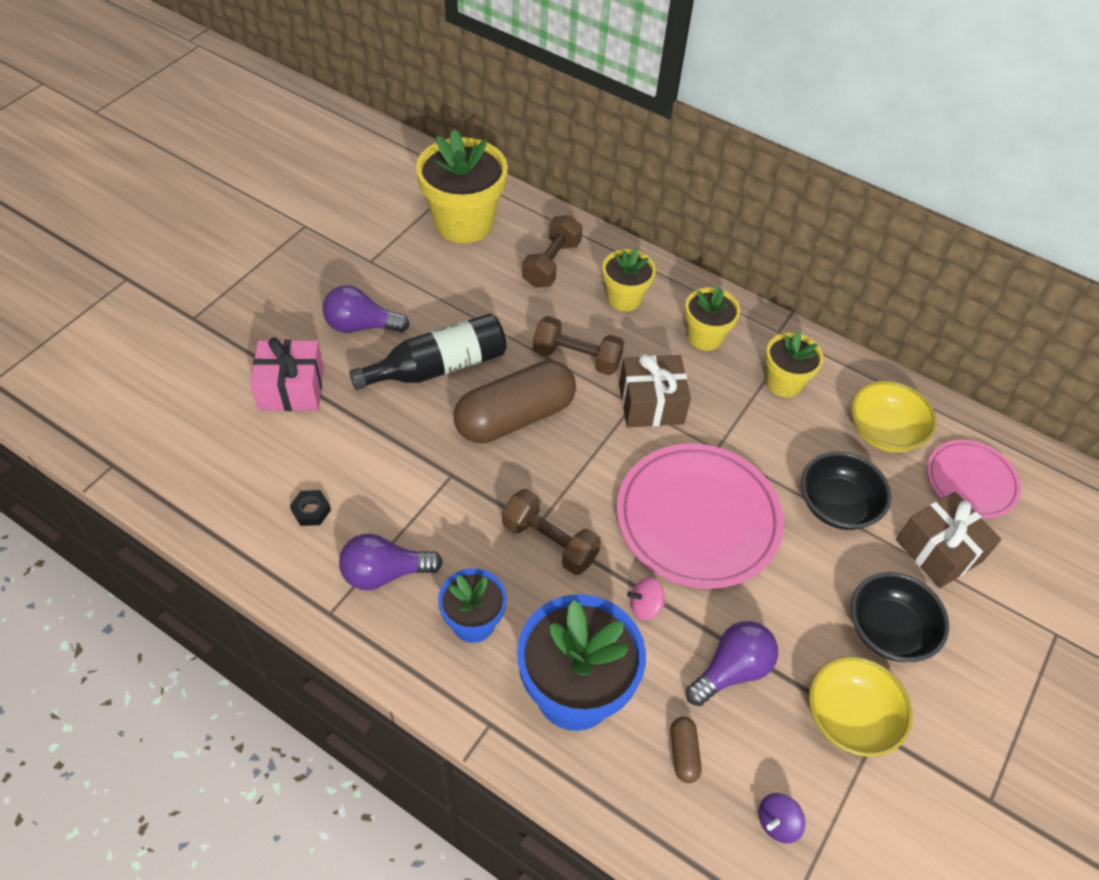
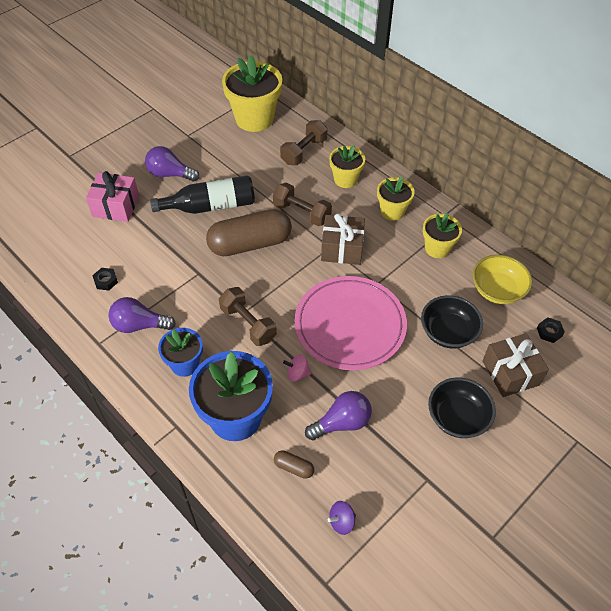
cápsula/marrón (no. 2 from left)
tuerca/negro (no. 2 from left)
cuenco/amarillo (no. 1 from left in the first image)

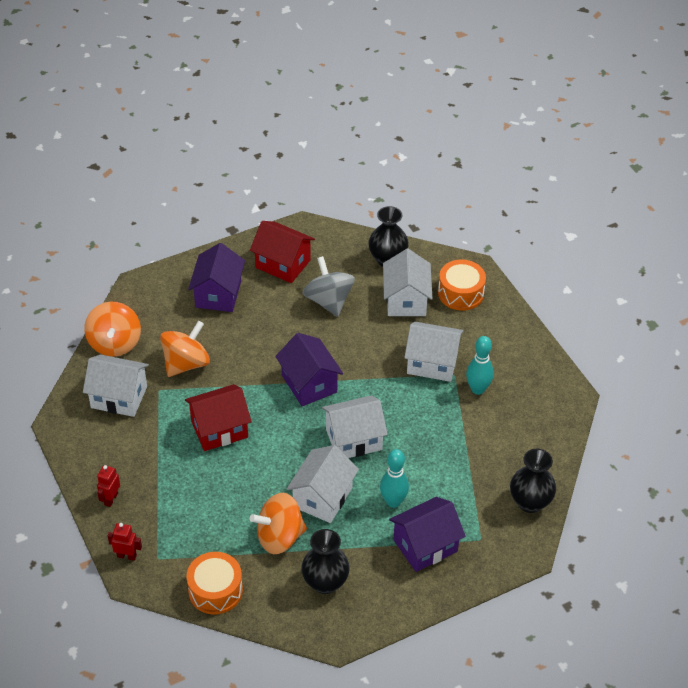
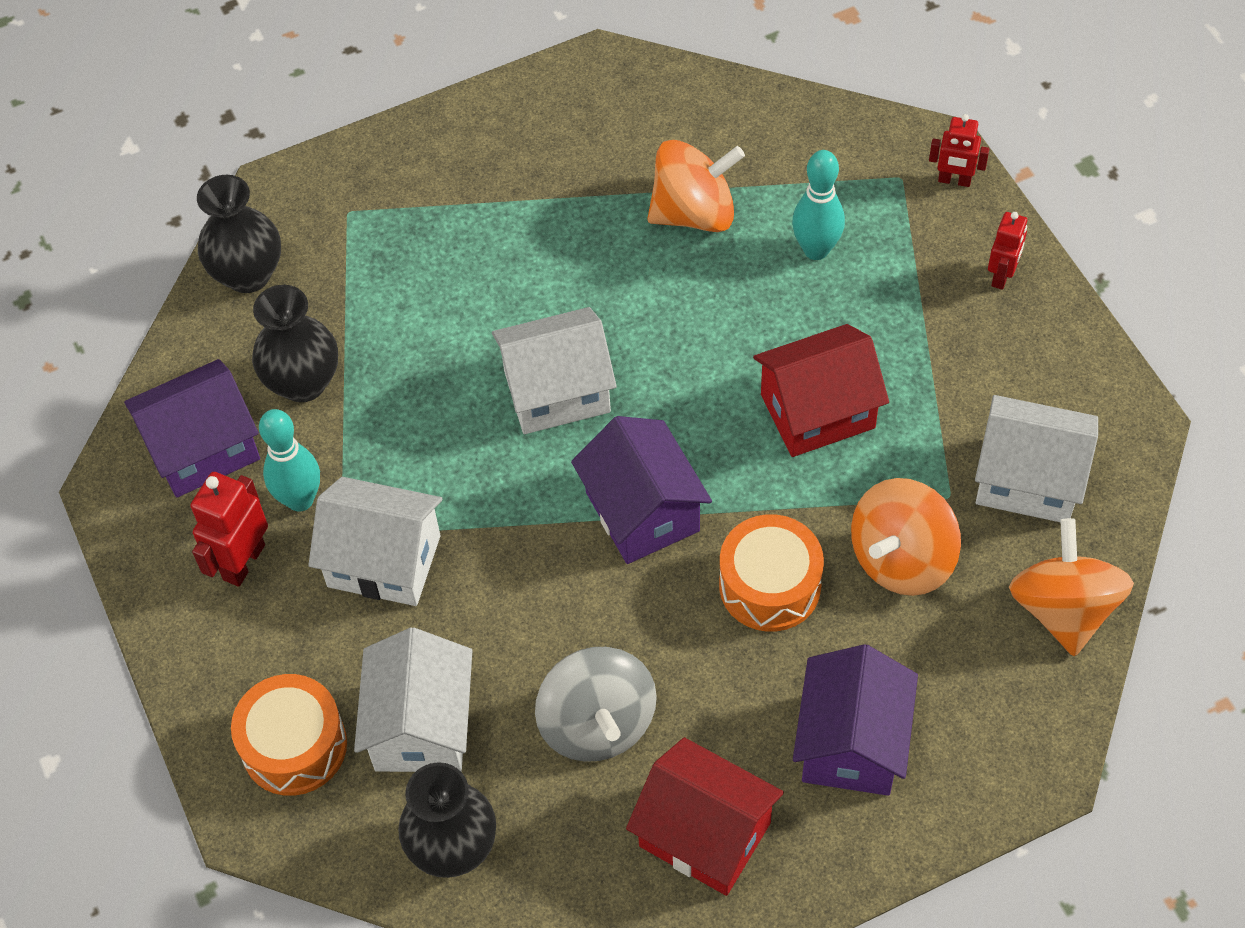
casa/morado (no. 1 from left)
robot/rojo (no. 1 from left)
florero/negro (no. 2 from left)
tambor/naranja (no. 2 from left)
bolo/turquesa (no. 2 from left)
casa/blanco (no. 2 from left in the first image)

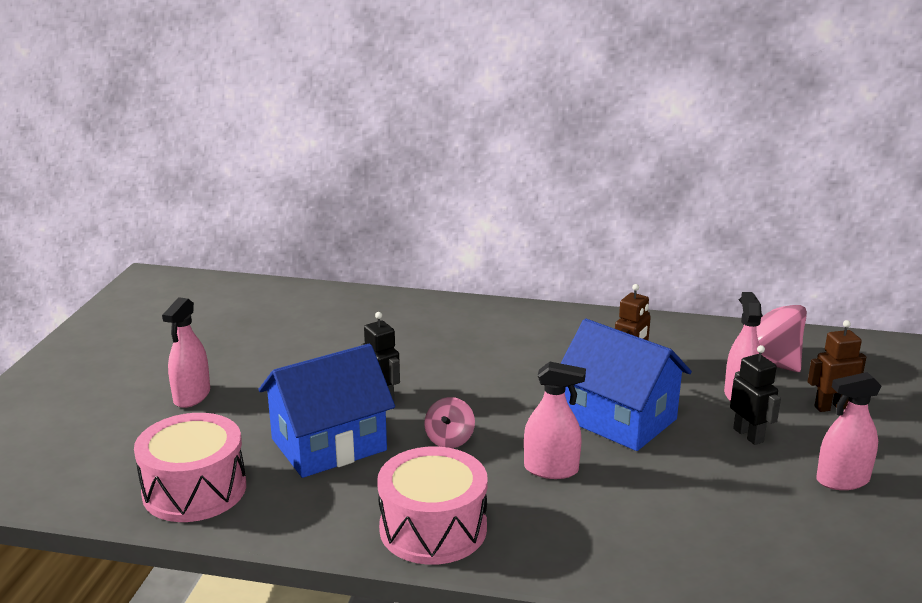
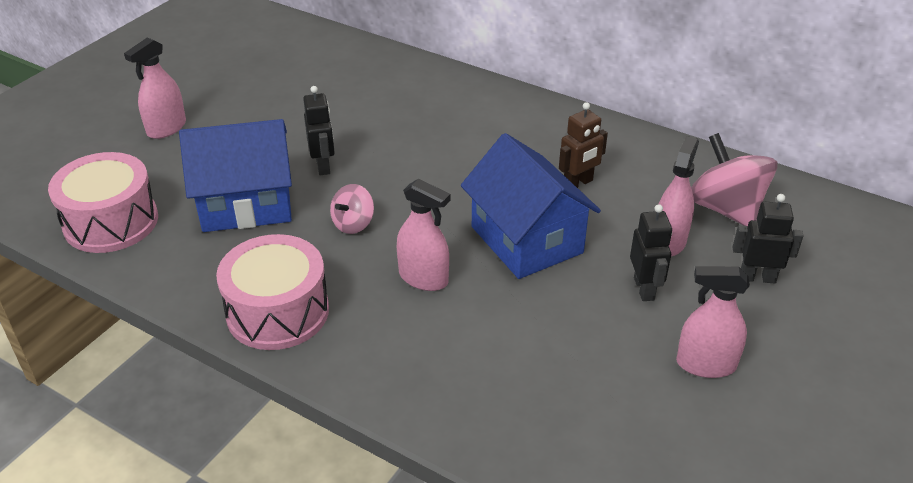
robot/negro (no. 3 from left)

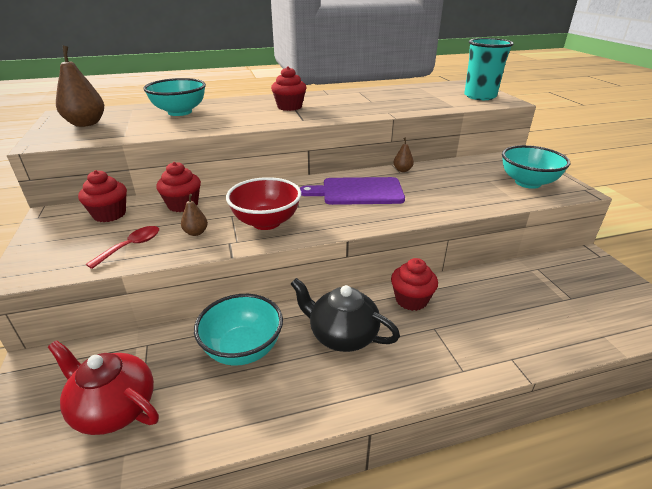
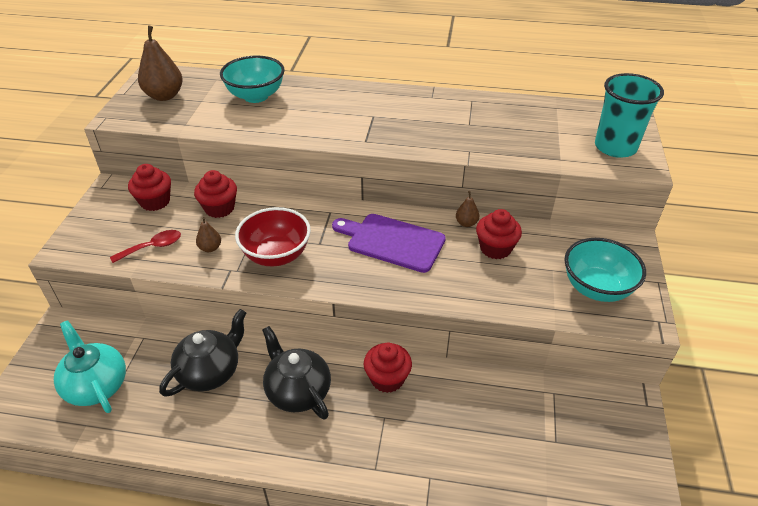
tetera/turquesa
tetera/negro (no. 1 from left)
magdalena/rojo (no. 4 from left)

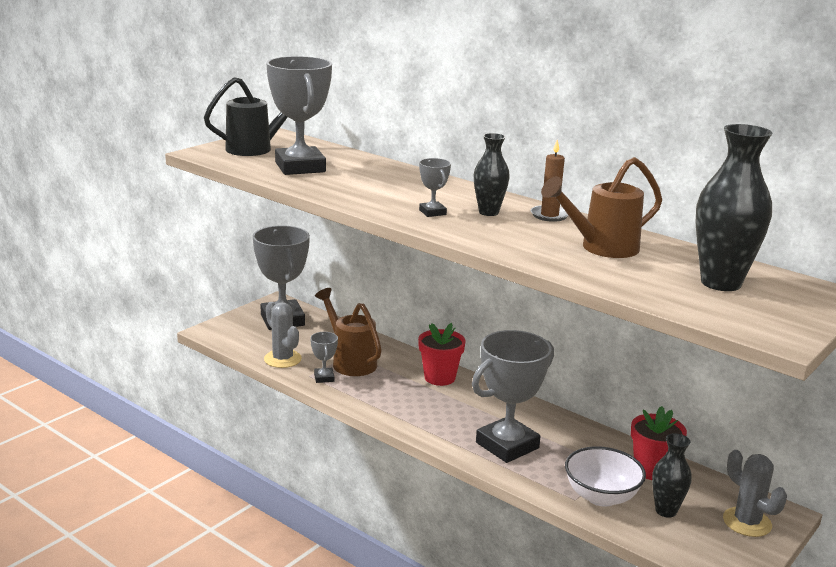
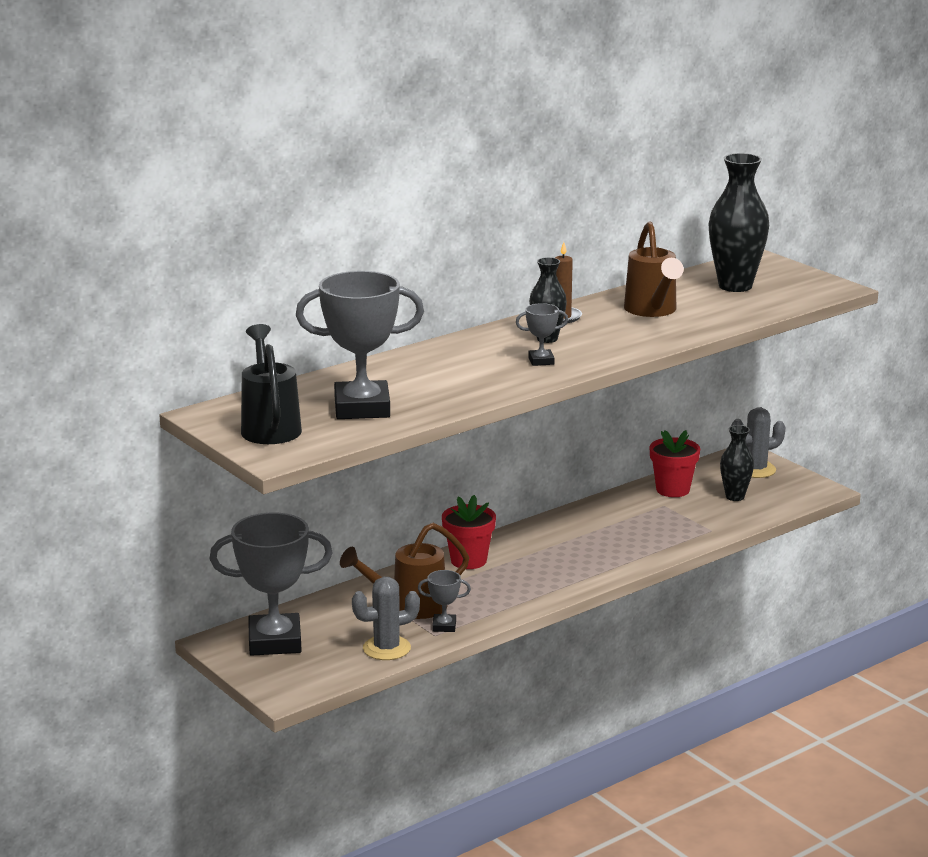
trofeo/gris (no. 5 from left in the first image)
cuenco/blanco

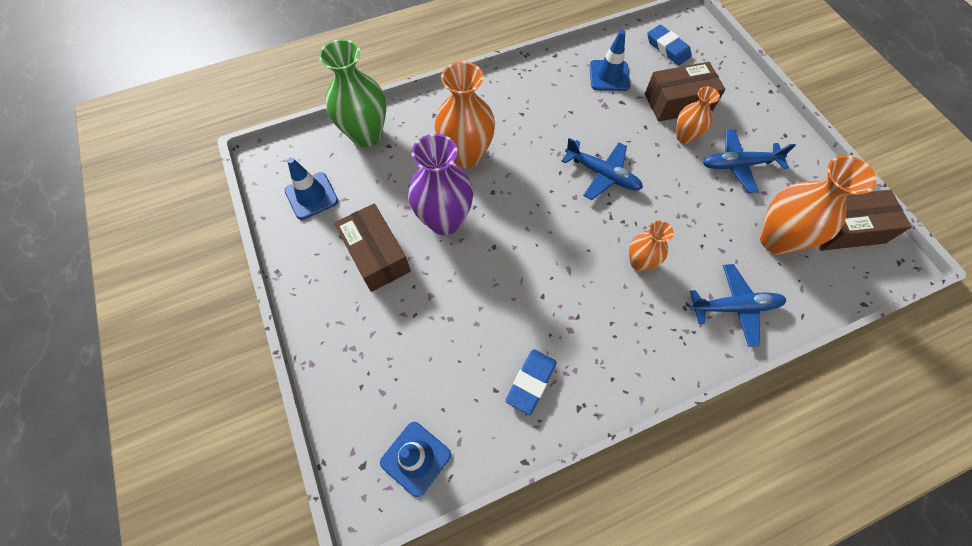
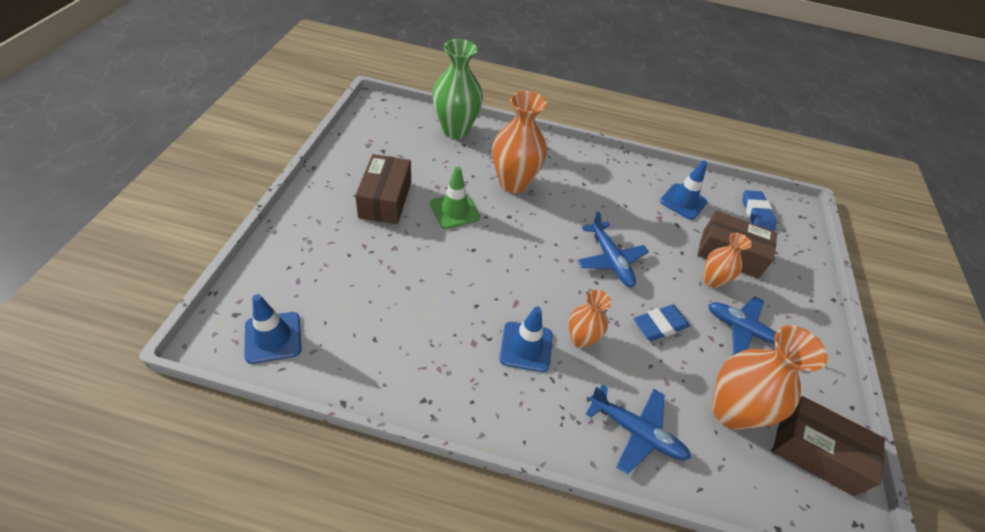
cono de tráfico/verde
cono de tráfico/azul (no. 2 from left)
goma de borrar/azul (no. 1 from left)

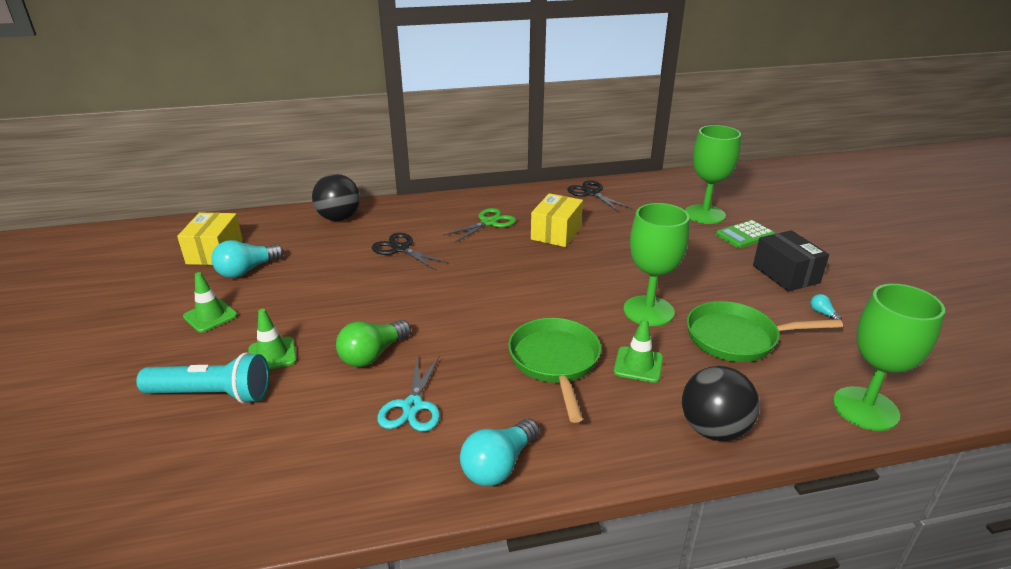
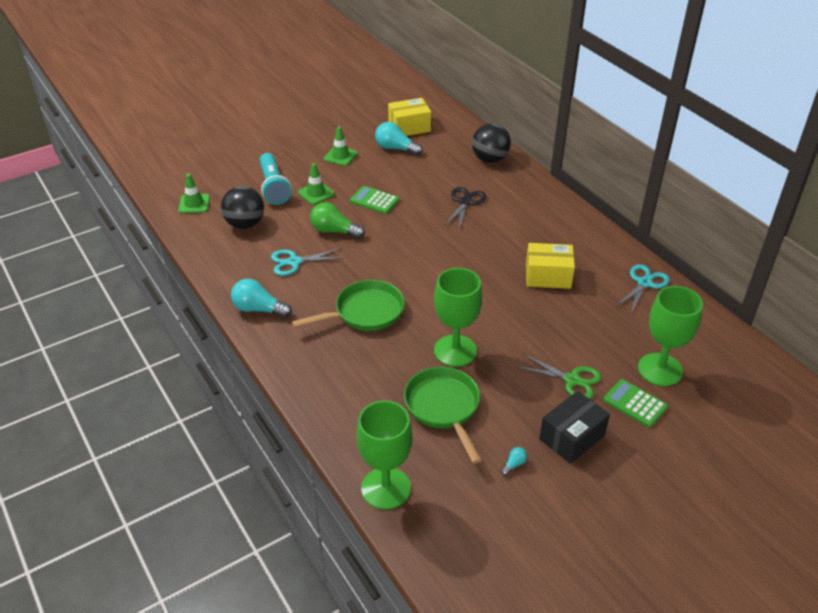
cono de tráfico/verde (no. 1 from left)
pelota/negro (no. 1 from left)
calculadora/verde (no. 1 from left)
tijeras/verde
tijeras/turquesa (no. 2 from left)

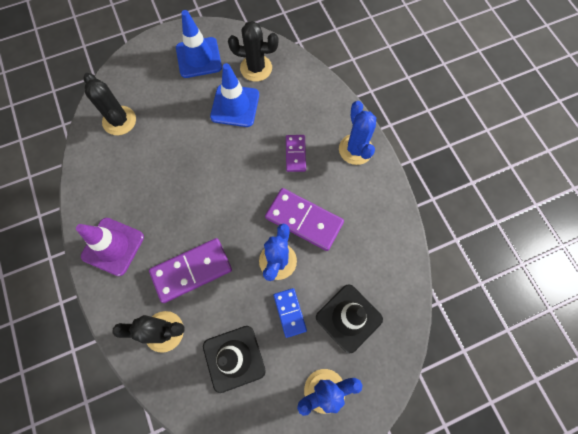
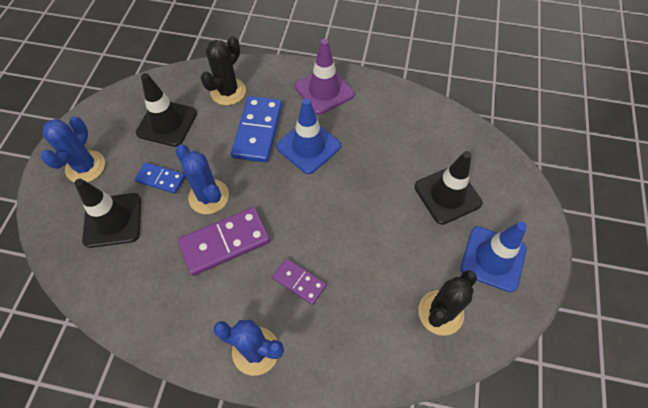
ficha de dominó/azul (no. 2 from left)
cono de tráfico/azul (no. 1 from left)
cono de tráfico/negro (no. 3 from left)
cactus/negro (no. 1 from left in the first image)

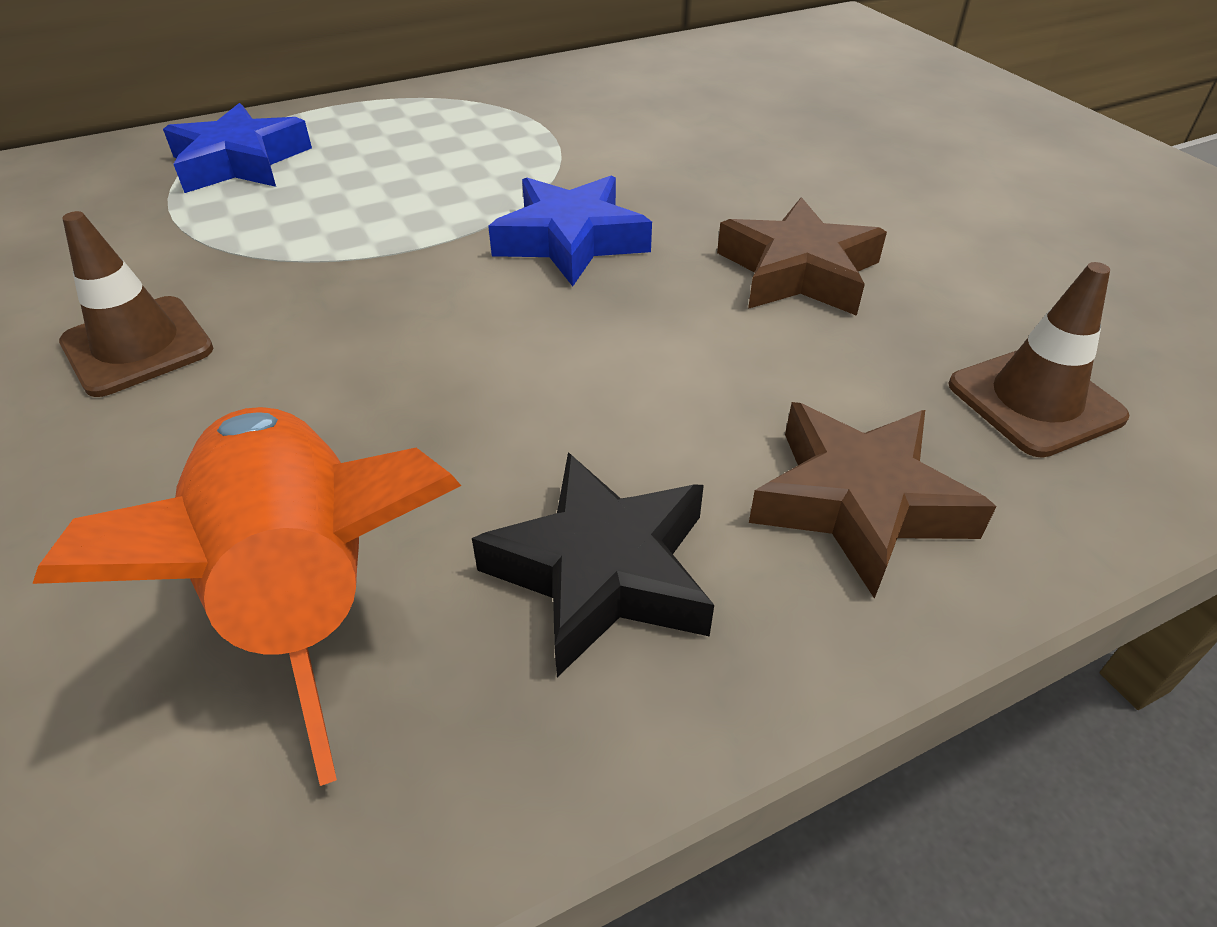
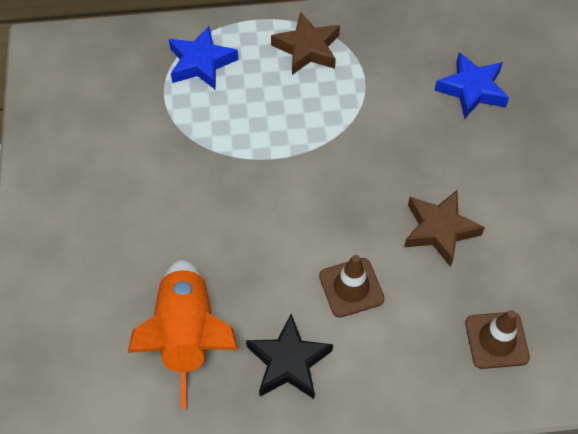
estrella/marrón (no. 1 from left)
cono de tráfico/marrón (no. 1 from left)
estrella/azul (no. 2 from left)

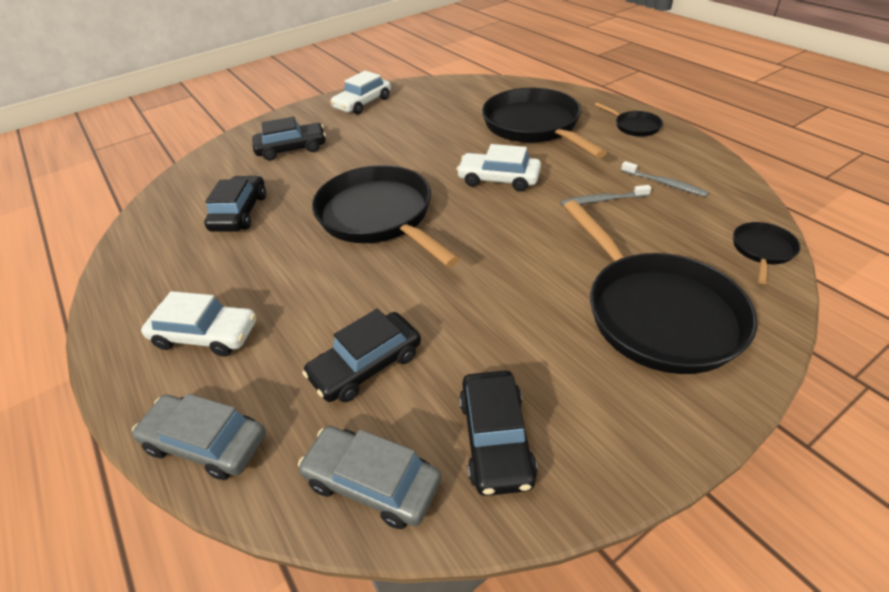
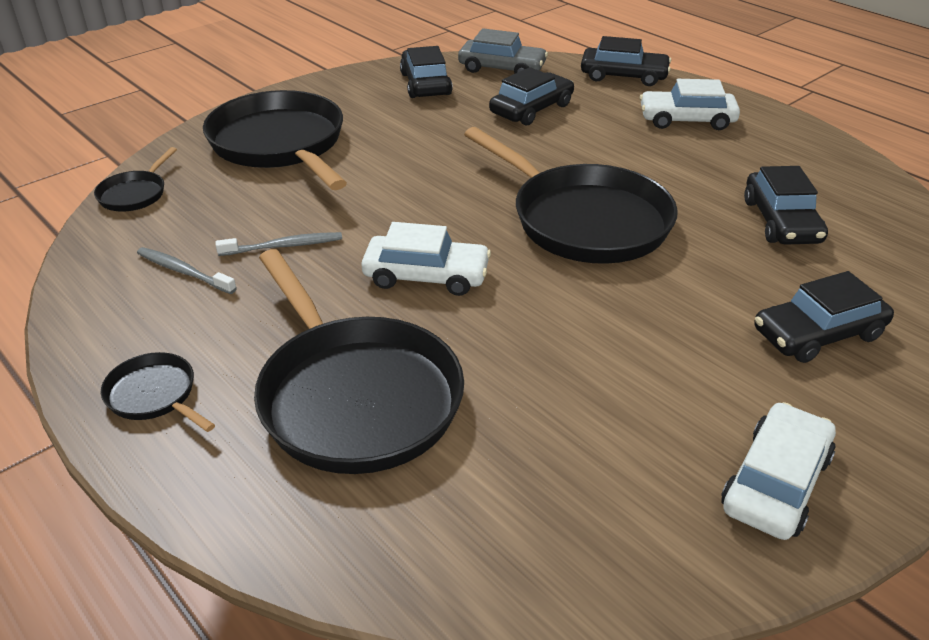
coche/negro (no. 3 from left)

